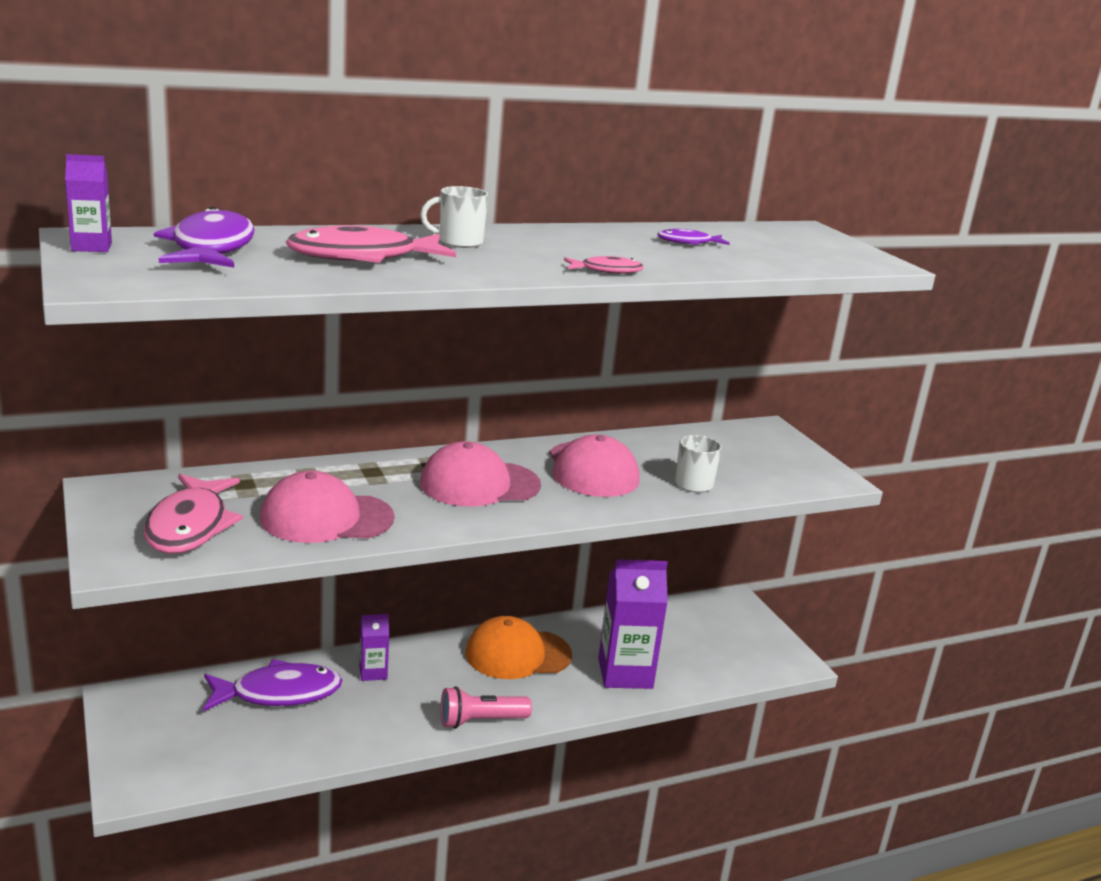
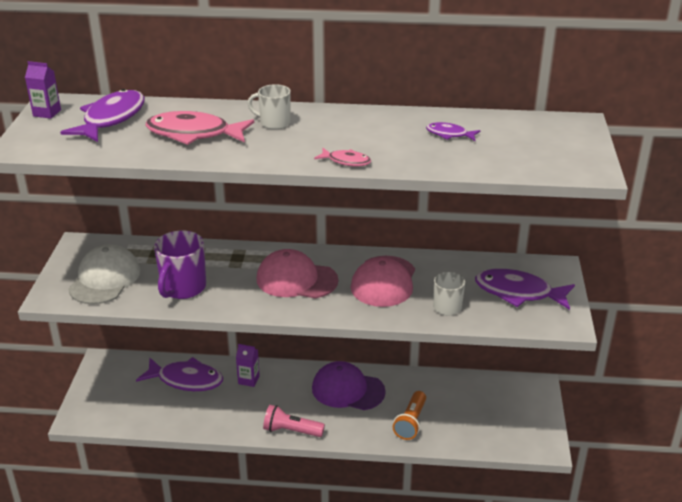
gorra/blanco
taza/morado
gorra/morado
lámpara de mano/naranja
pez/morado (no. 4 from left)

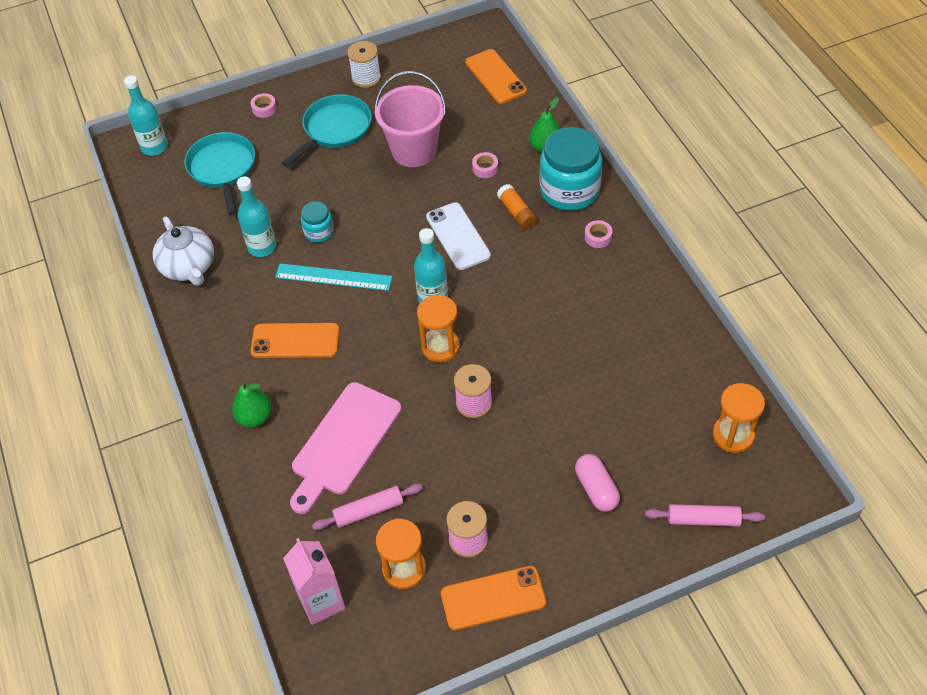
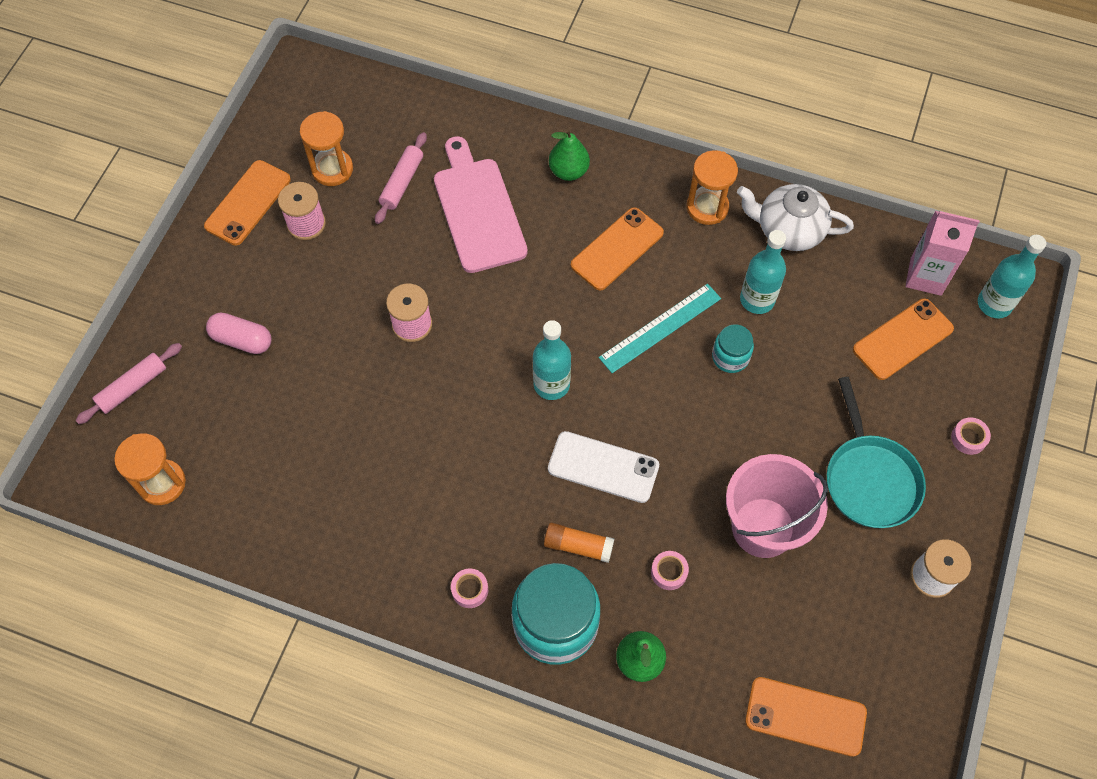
reloj de arena/naranja (no. 3 from left)
móvil/naranja (no. 4 from left)
cartón de leche/rosa

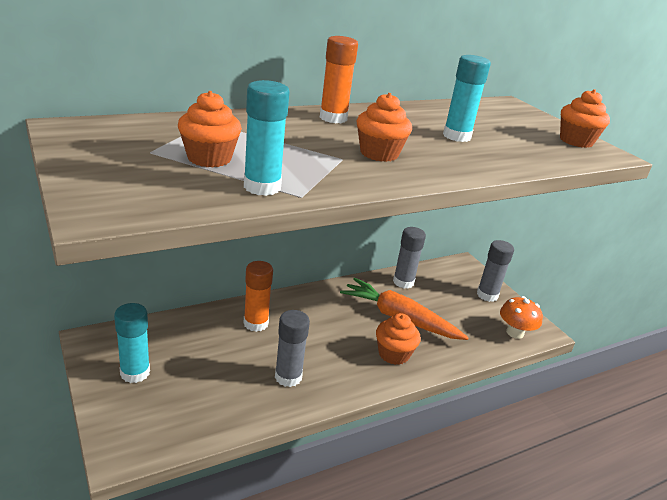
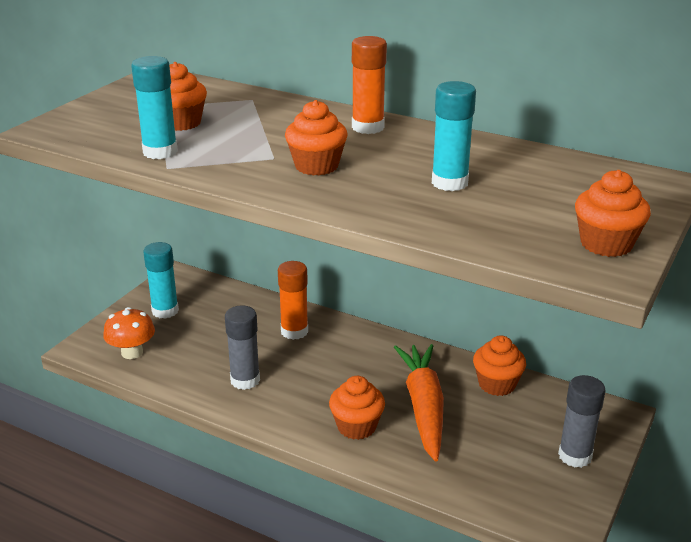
seta/naranja
magdalena/naranja (no. 4 from left)

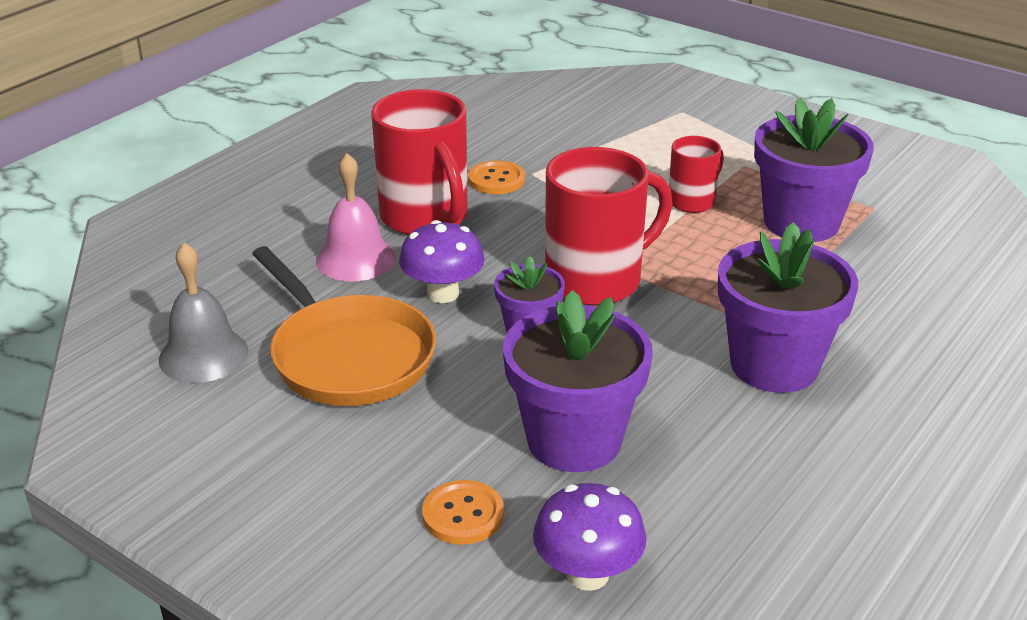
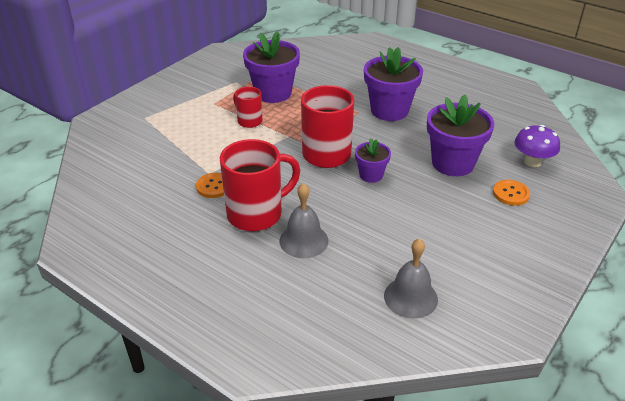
campana/gris (no. 1 from left)
sartén/naranja
seta/morado (no. 1 from left in the first image)

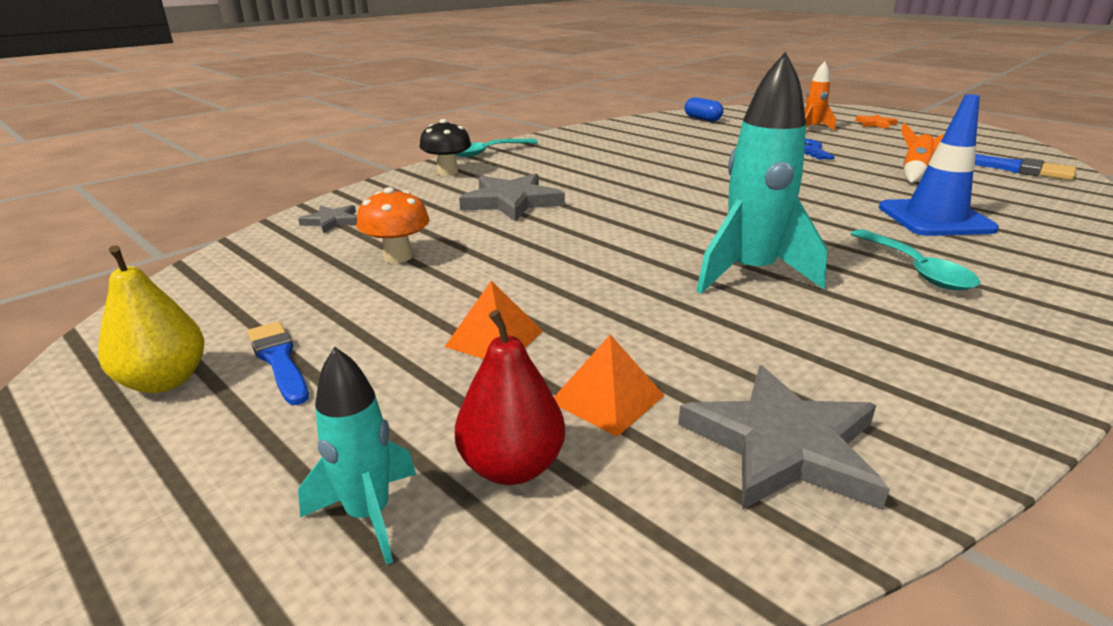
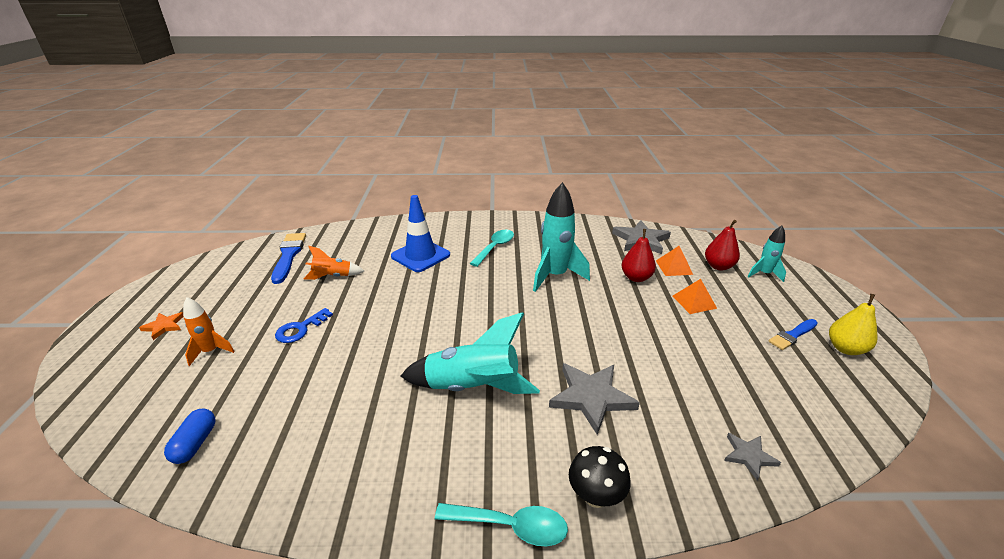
cohete/turquesa (no. 1 from left)
pera/rojo (no. 1 from left)
pincel/azul (no. 2 from left)
seta/naranja

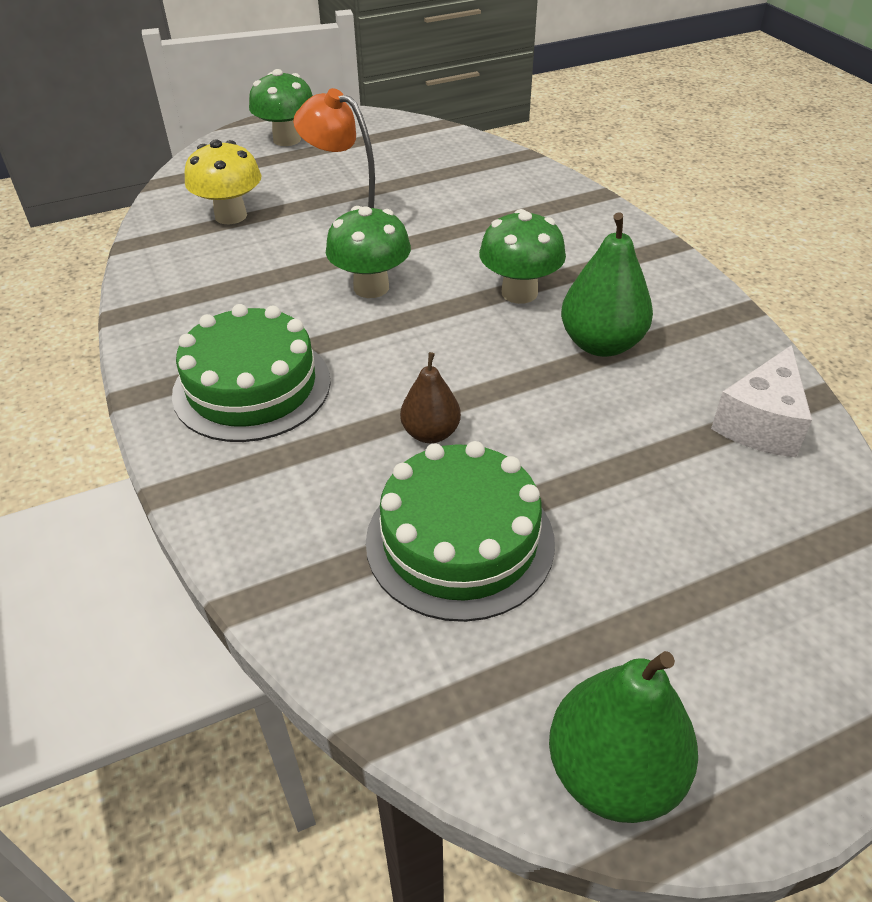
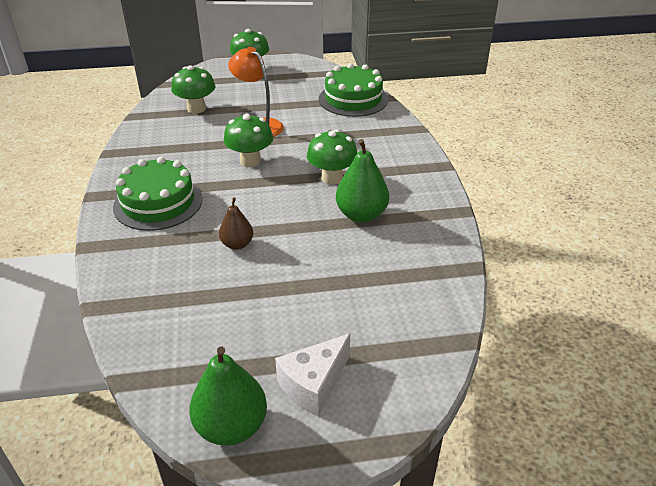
seta/verde (no. 1 from left)
queso/blanco
tarta/verde (no. 2 from left)

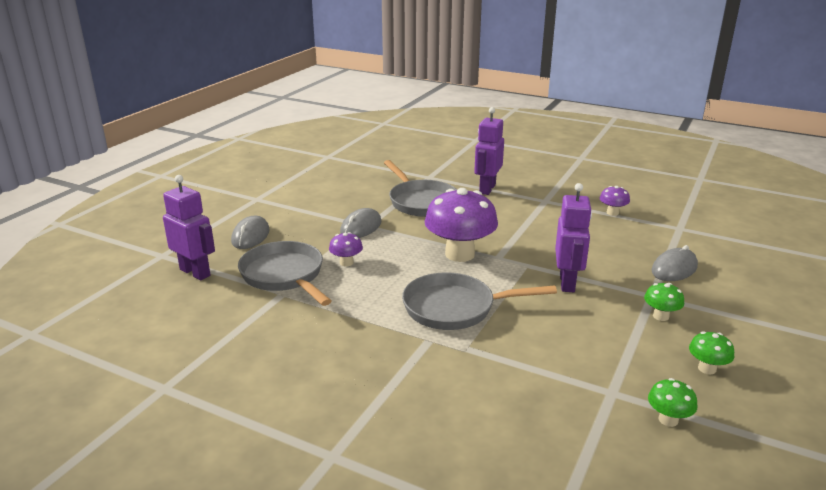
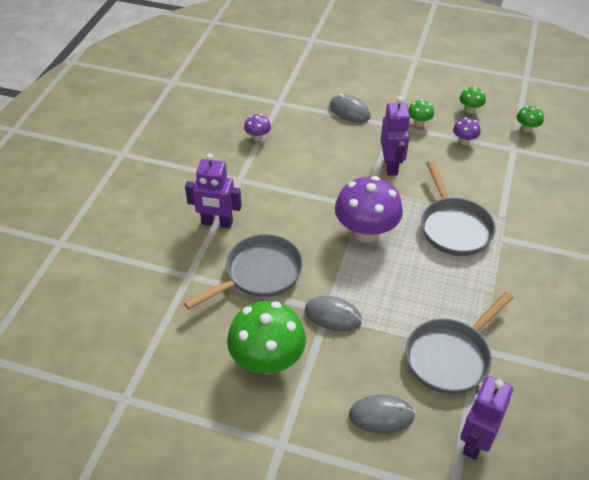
seta/verde (no. 1 from left)
robot/morado (no. 2 from left)
seta/morado (no. 3 from left)

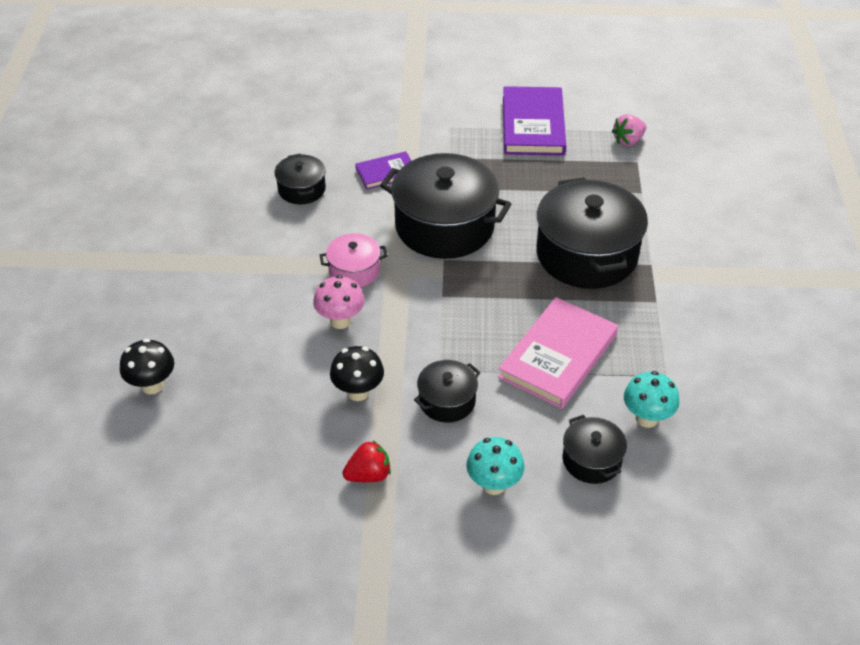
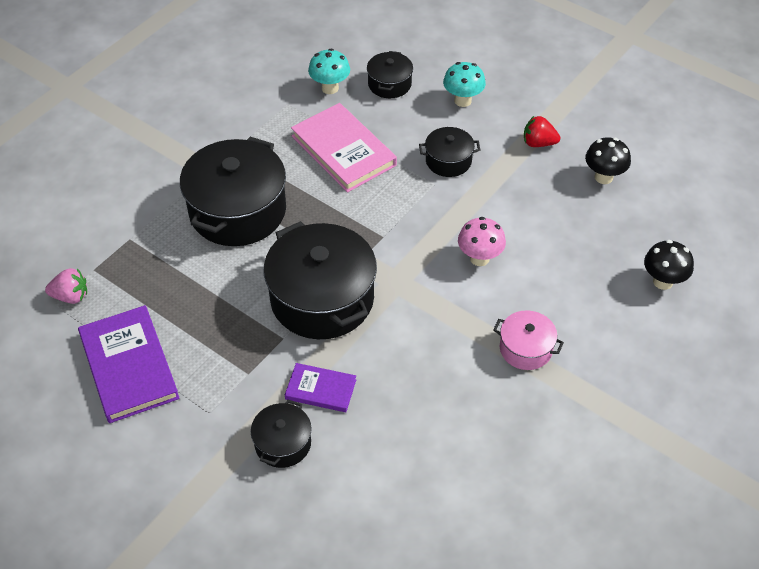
libro/morado (no. 1 from left)
olla/negro (no. 2 from left)
libro/rosa
olla/rosa
seta/negro (no. 1 from left)

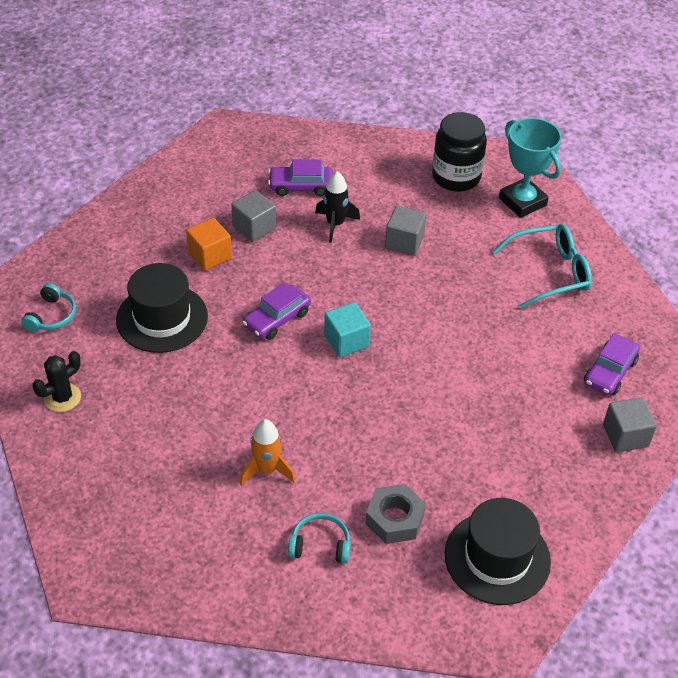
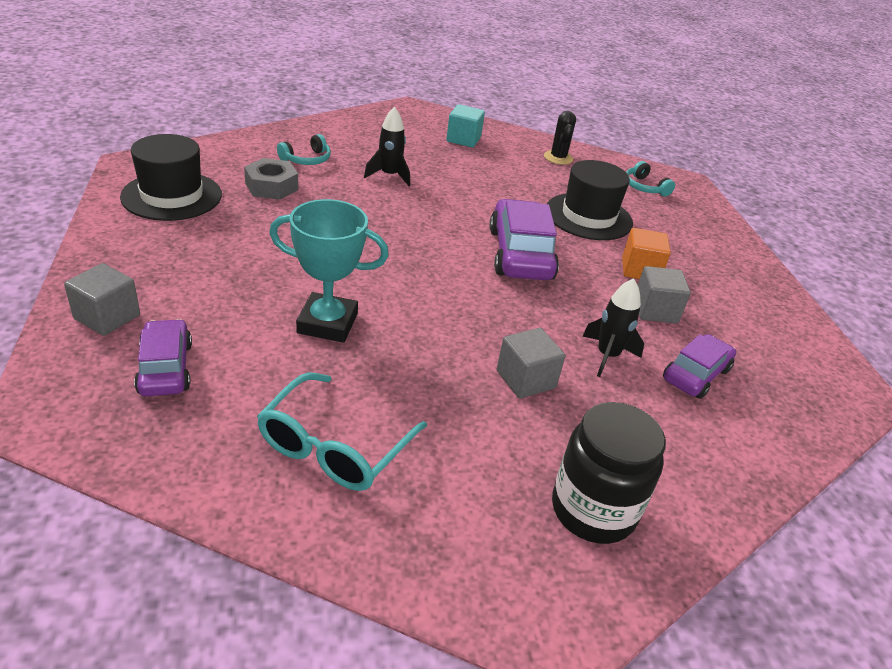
trofeo/turquesa
cohete/negro (no. 1 from left)
cubo/turquesa
coche/morado (no. 2 from left)

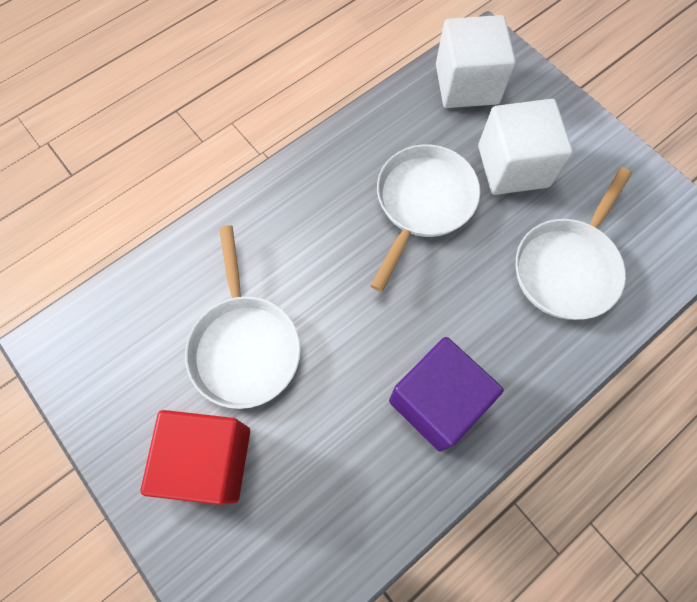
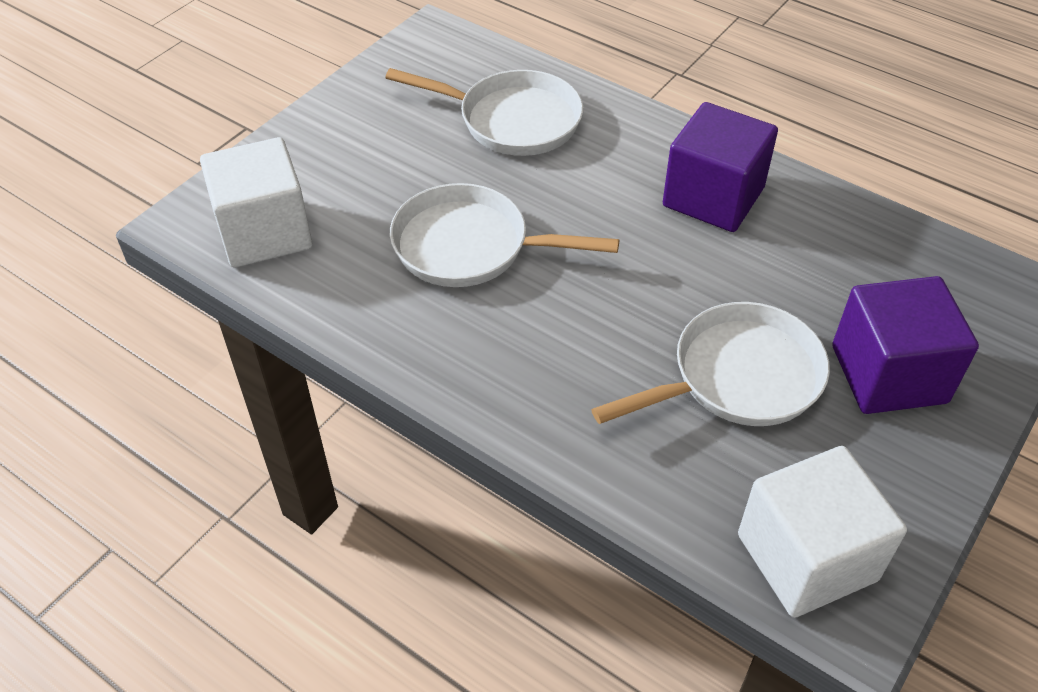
cubo/blanco (no. 2 from left)
cubo/morado (no. 2 from left)

